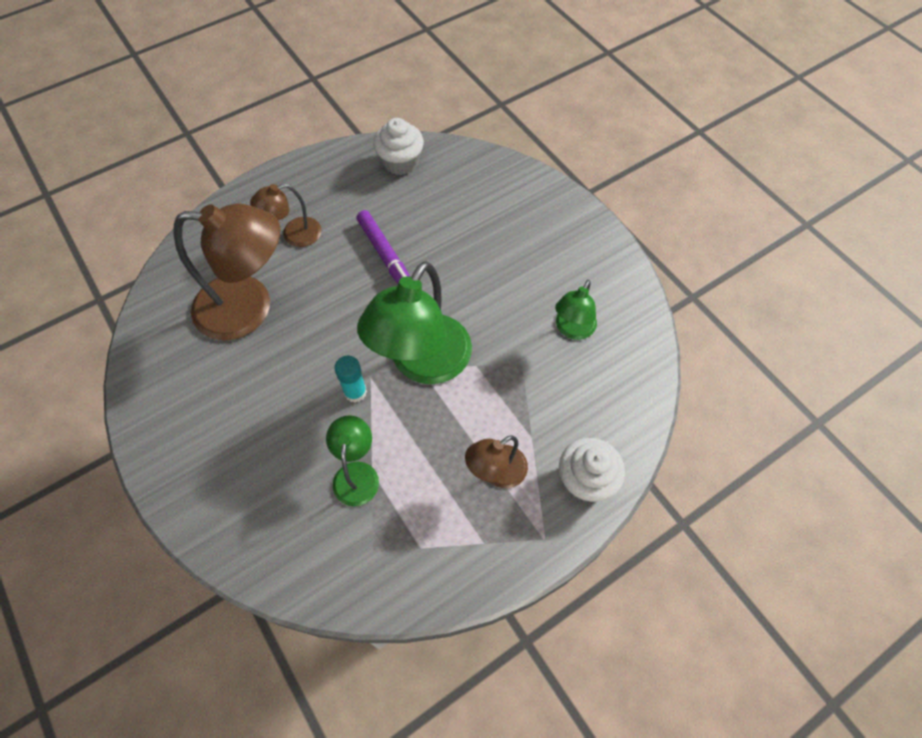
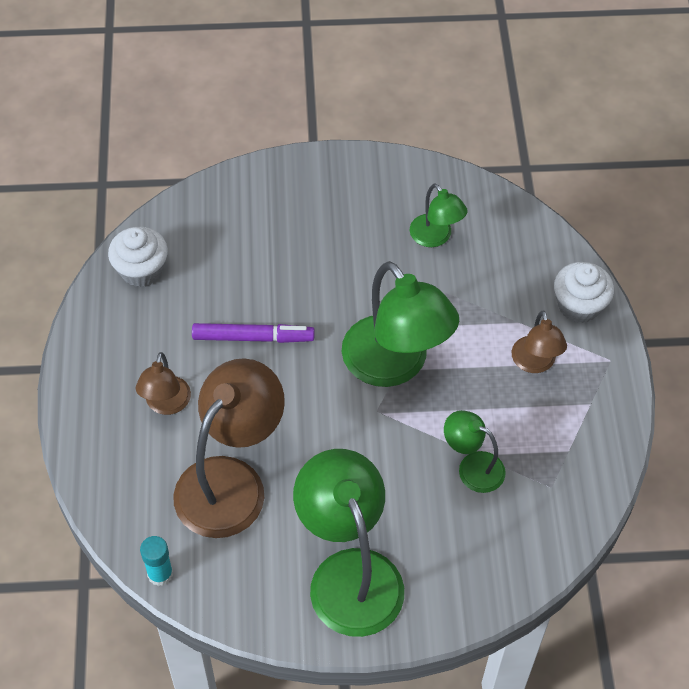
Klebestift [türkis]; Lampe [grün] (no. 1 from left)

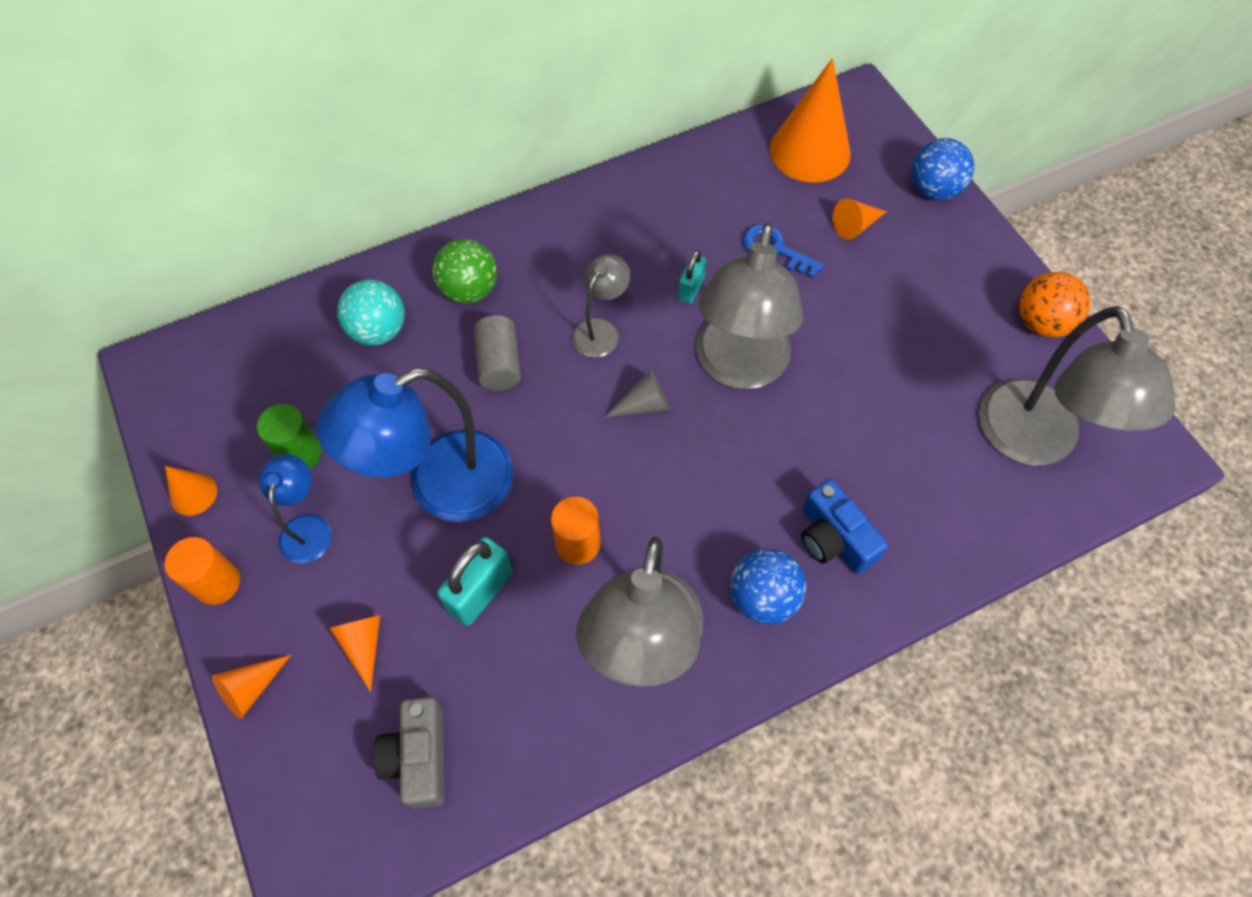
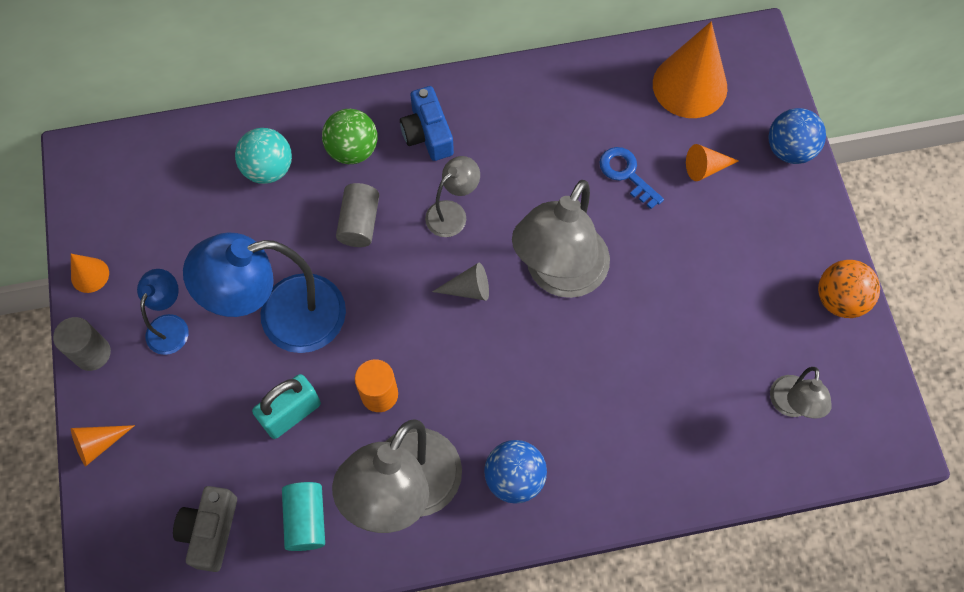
Vorhängeschloss [türkis] (no. 2 from left in the first image); Lampe [grau] (no. 4 from left); Vollzylinder [grün]; Kamera [blau]; Vollzylinder [grau] (no. 1 from left); Kegel [orange] (no. 3 from left in the first image); Vollzylinder [türkis]

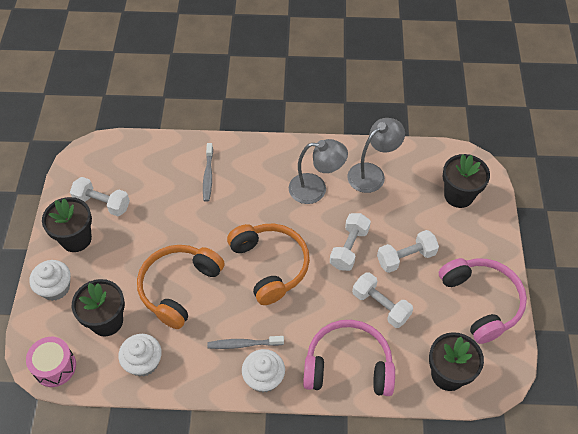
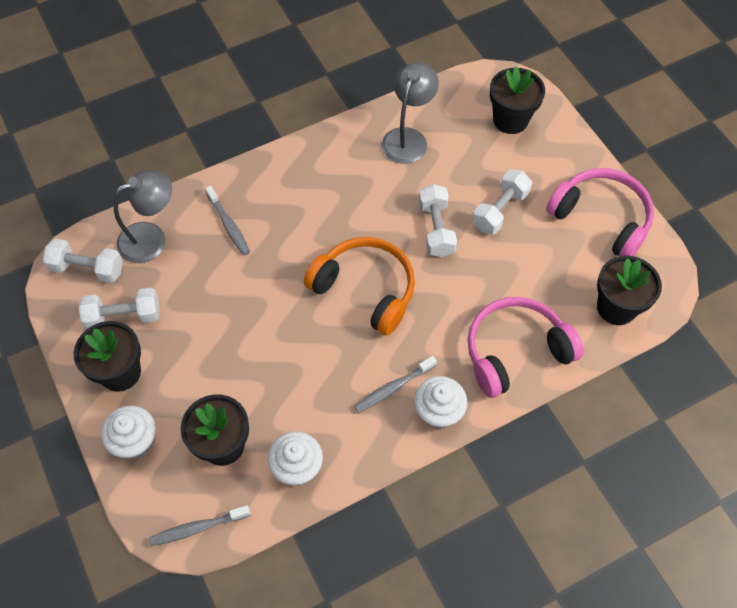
Lampe [grau] (no. 1 from left); Kopfhörer [orange] (no. 1 from left in the first image); Hantel [weiß] (no. 1 from left); Zahnbürste [grau] (no. 1 from left)

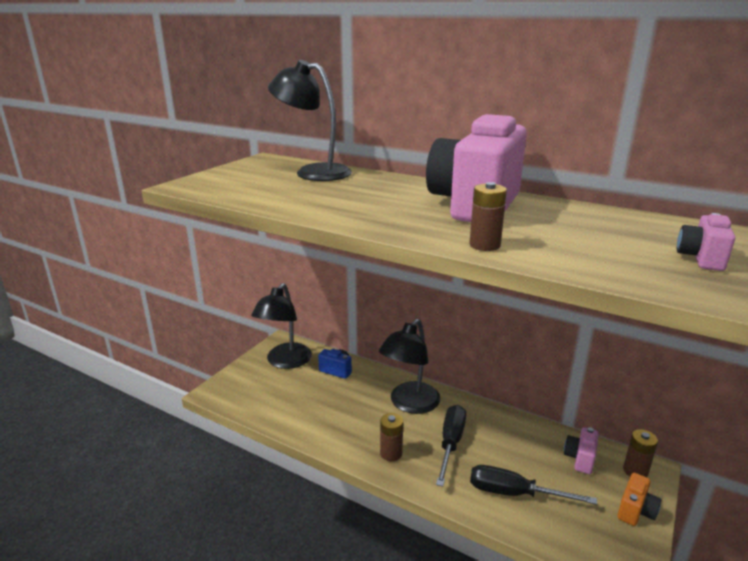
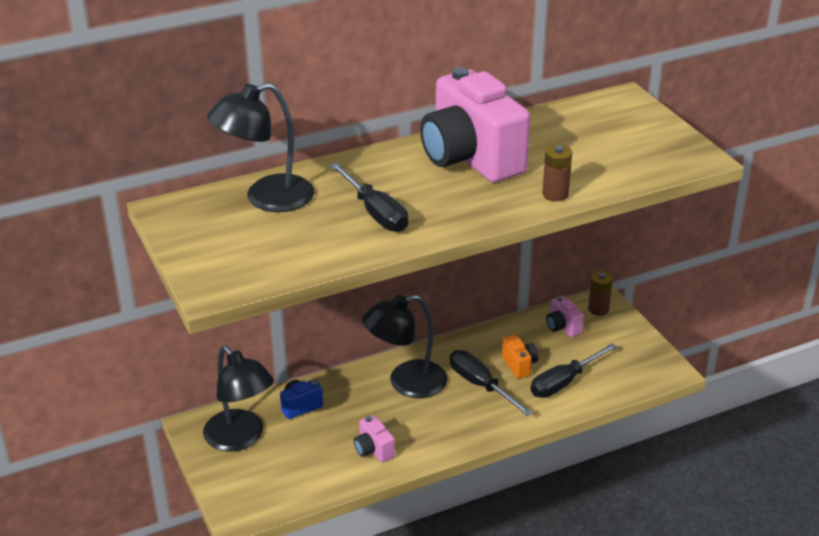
Kamera [rosa] (no. 1 from left); Lampe [schwarz] (no. 3 from left); Batterie [braun] (no. 1 from left in the first image); Kamera [orange]; Schraubenzieher [schwarz] (no. 1 from left)

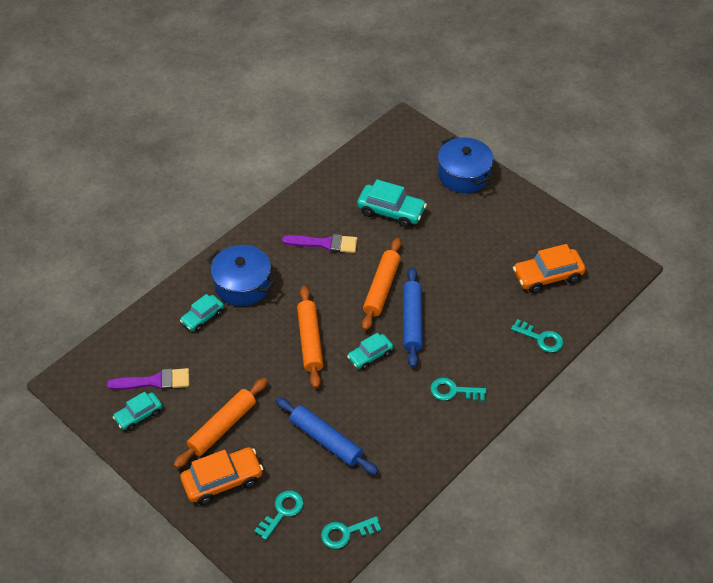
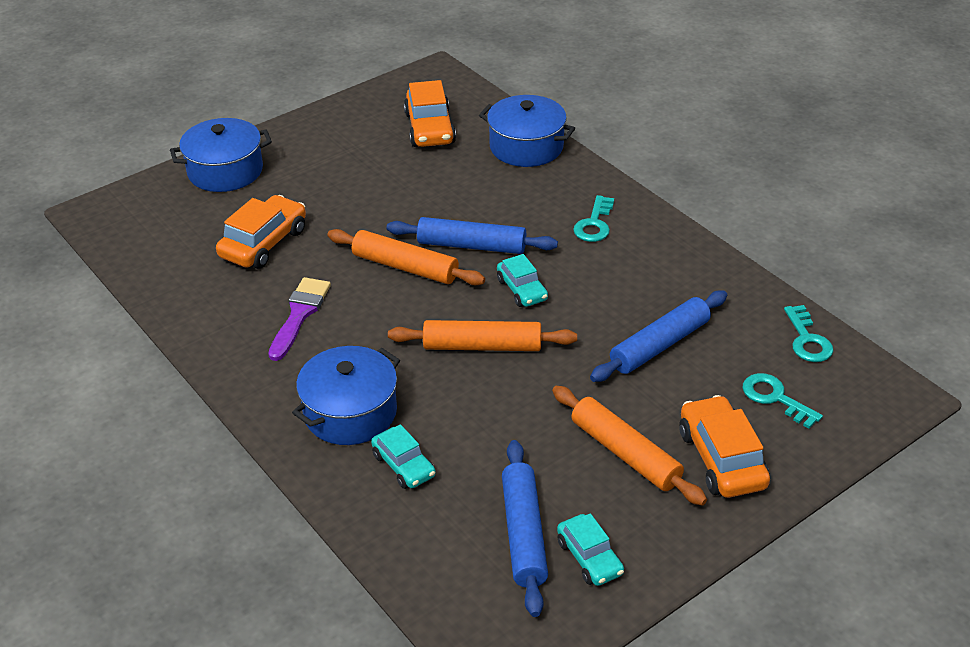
Auto [orange] (no. 1 from left); Kochtopf [blau] (no. 3 from left); Nudelholz [blau] (no. 2 from left)

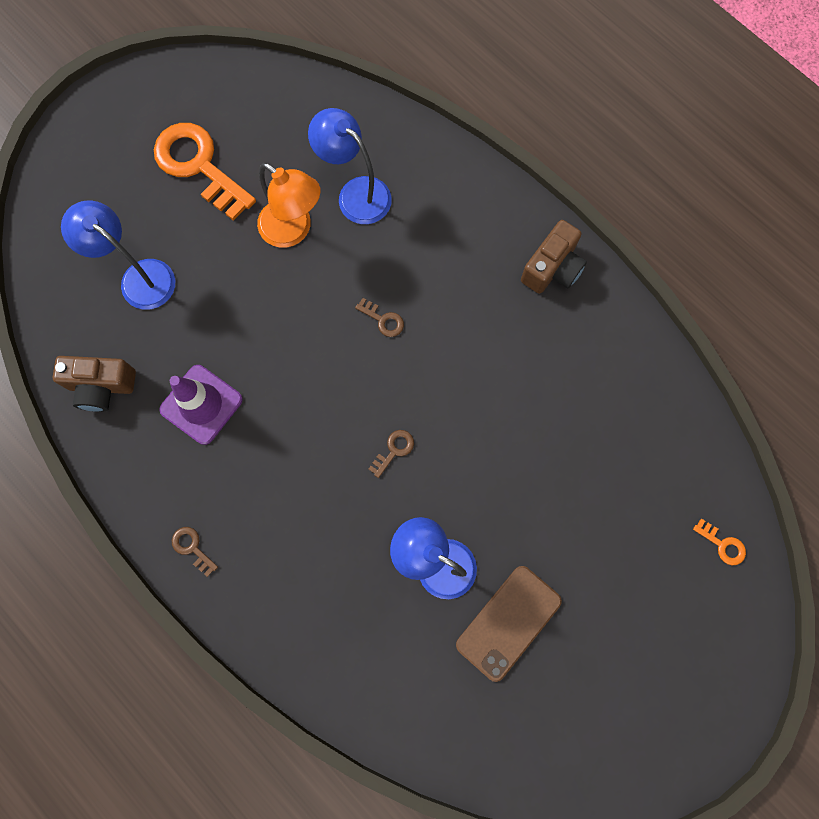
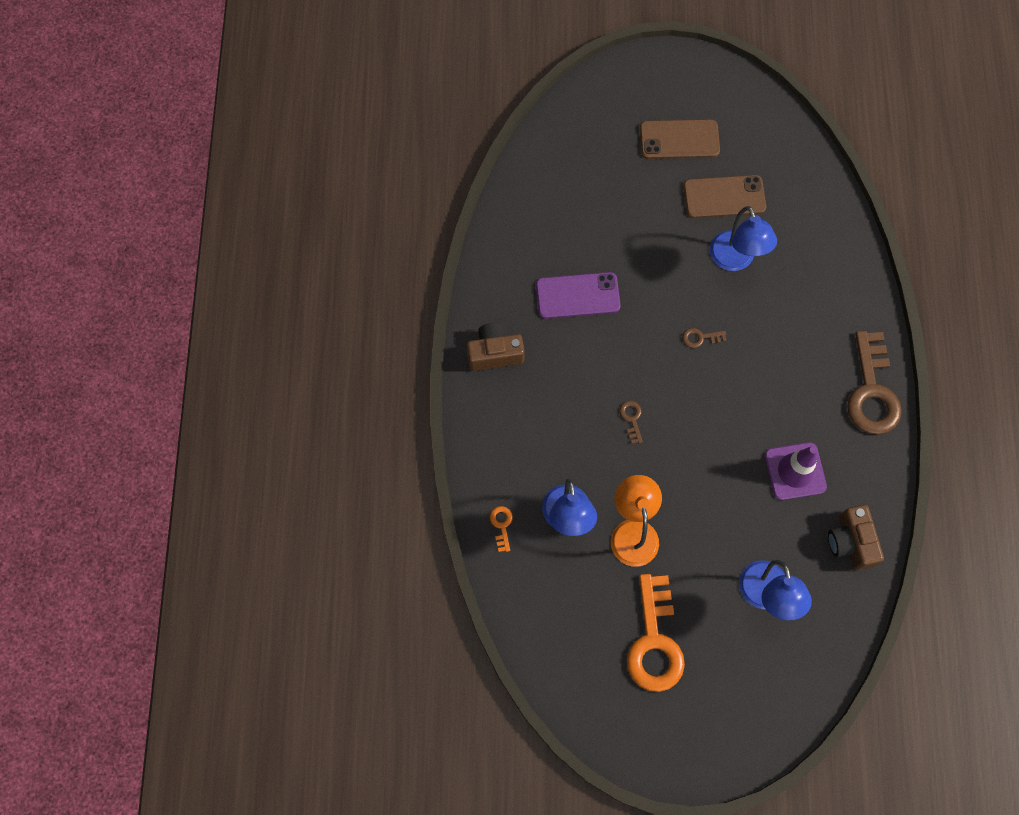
Kamera [braun] (no. 2 from left); Schlüssel [orange] (no. 1 from left); Schlüssel [braun] (no. 3 from left); Handy [braun] (no. 1 from left); Handy [lila]

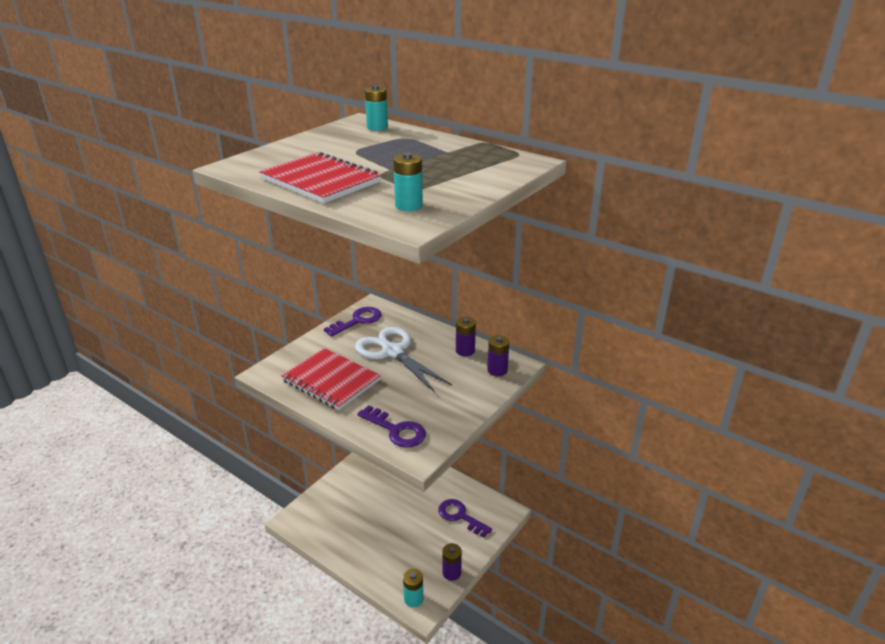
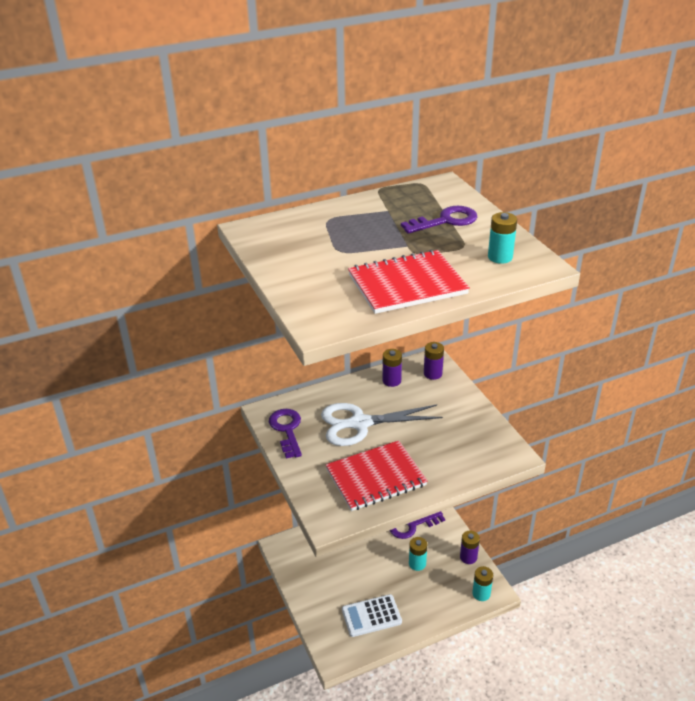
Batterie [türkis] (no. 1 from left); Schlüssel [lila] (no. 3 from left); Taschenrechner [weiß]

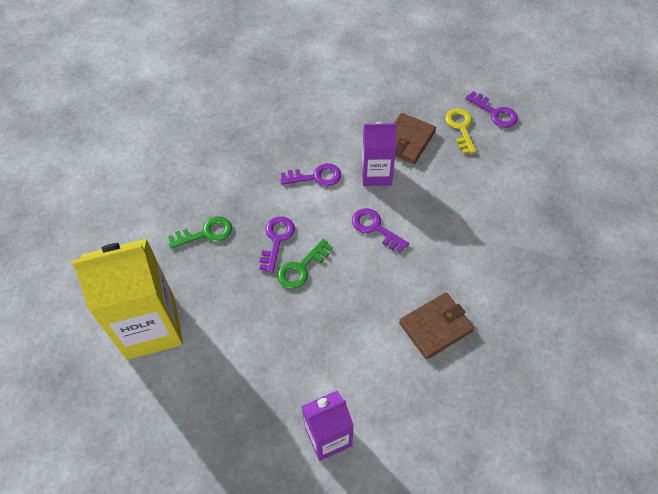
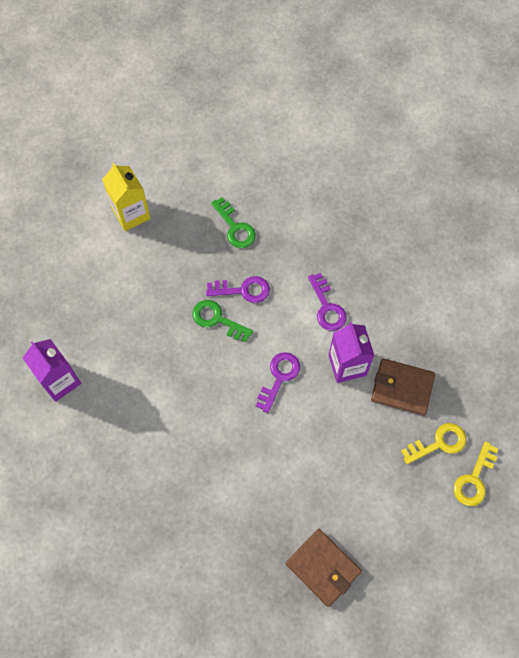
Schlüssel [gelb] (no. 2 from left); Getränkekarton [gelb]; Geldbörse [braun] (no. 1 from left)

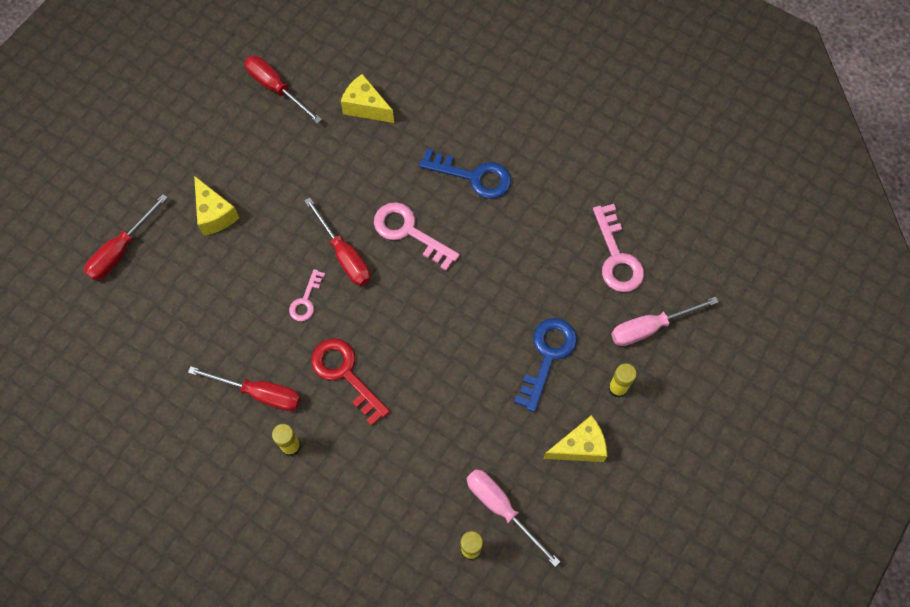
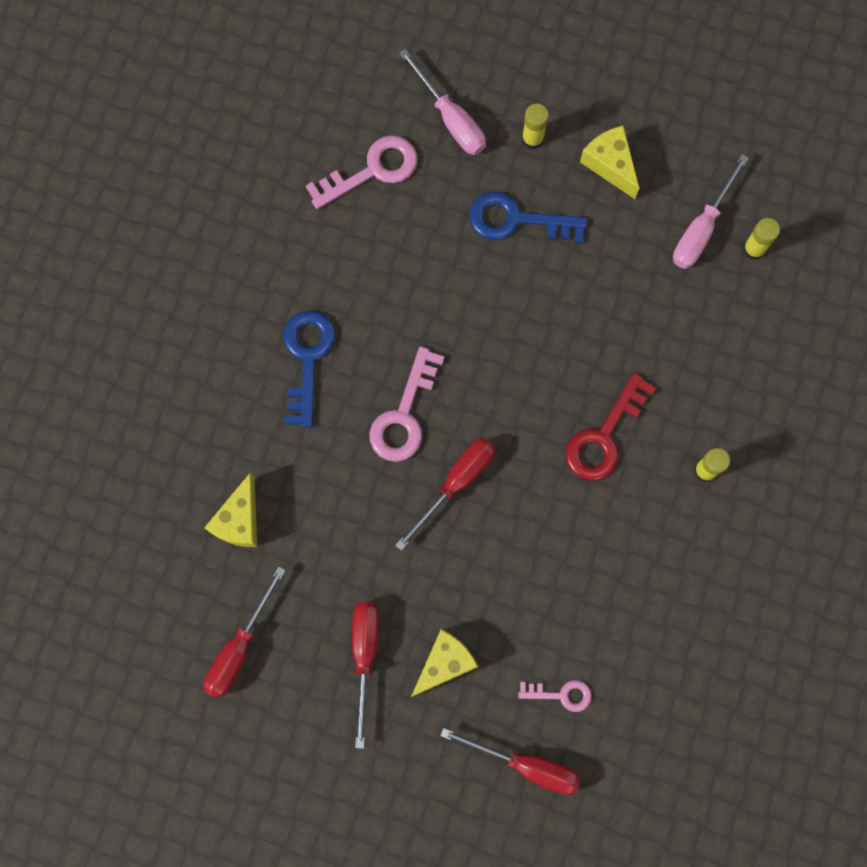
Schlüssel [rosa] (no. 3 from left); Schraubenzieher [rot] (no. 2 from left)

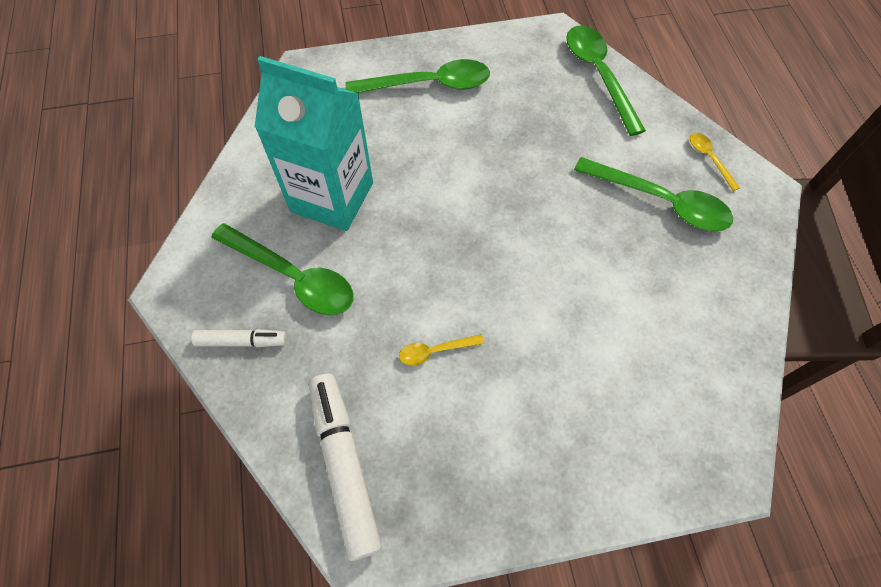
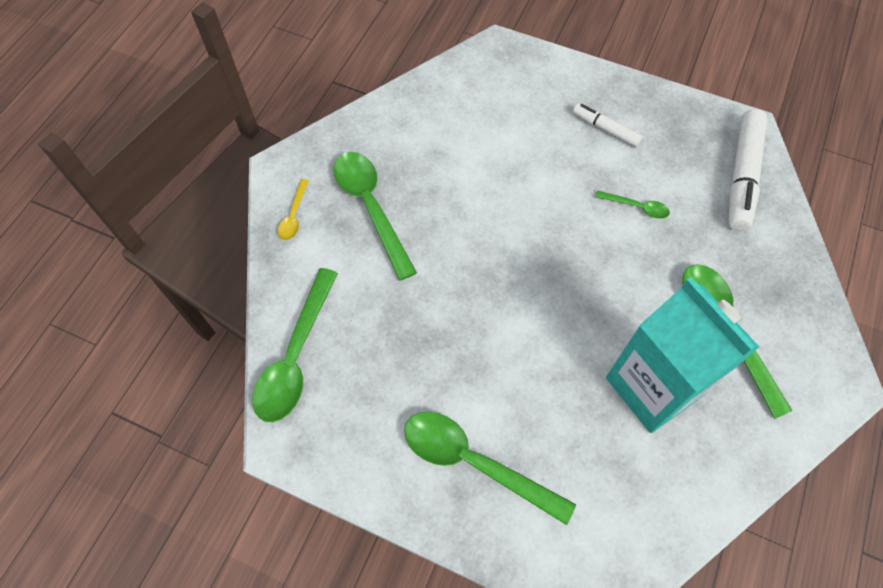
Filzstift [weiß] (no. 1 from left); Löffel [grün] (no. 4 from left)

